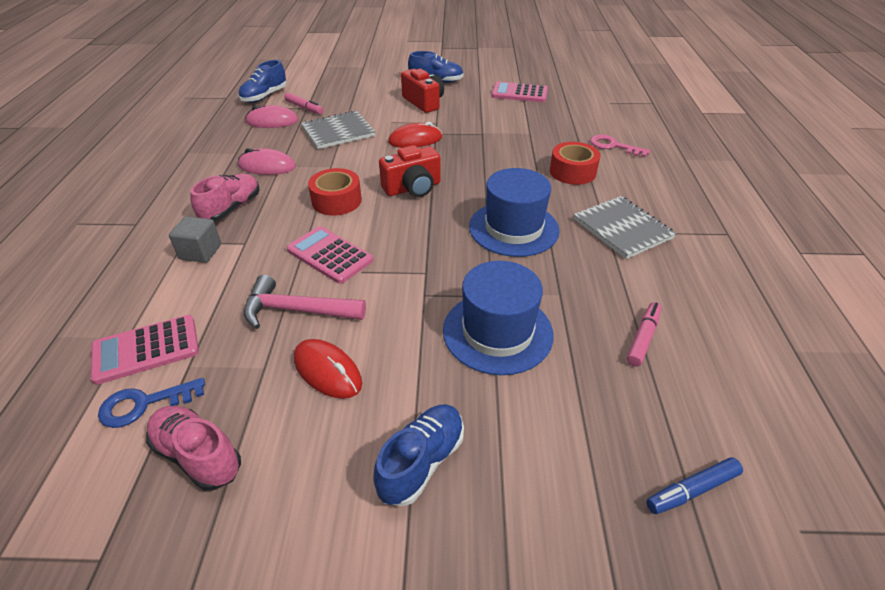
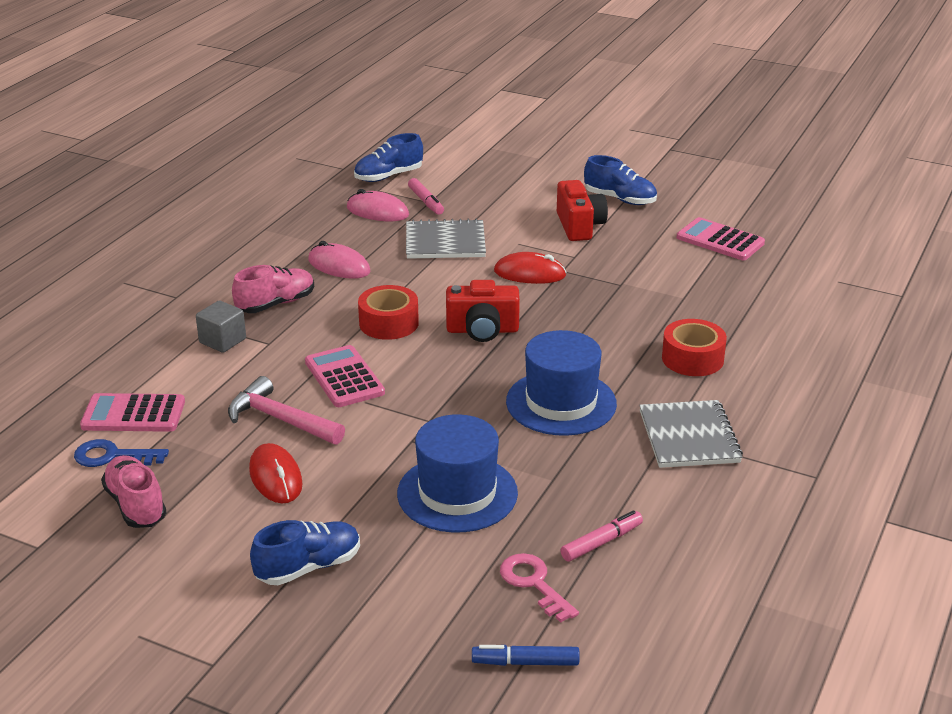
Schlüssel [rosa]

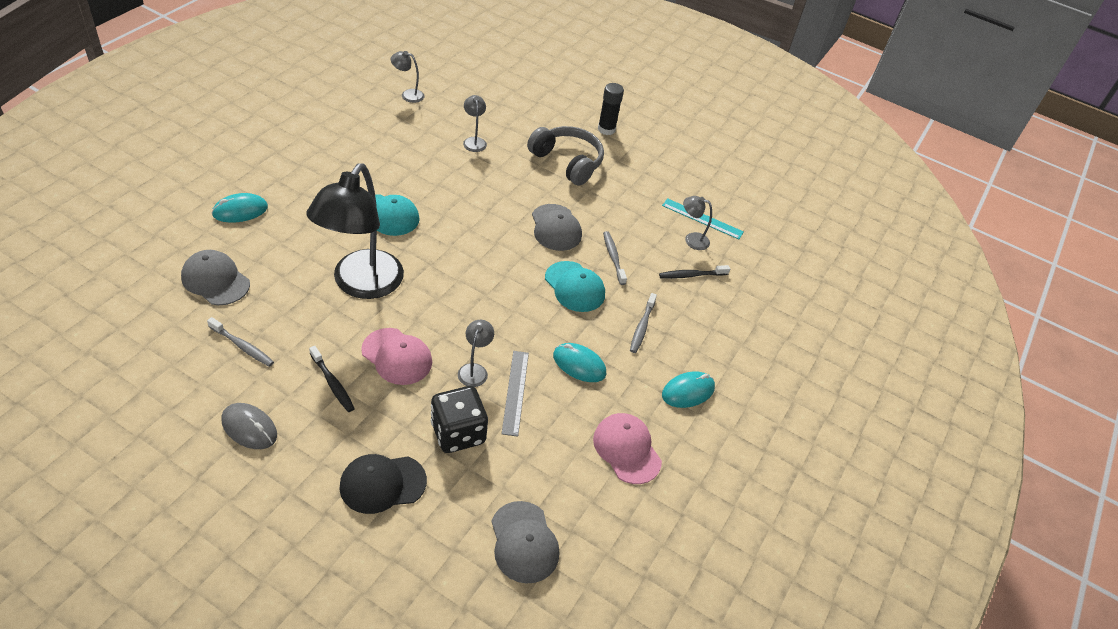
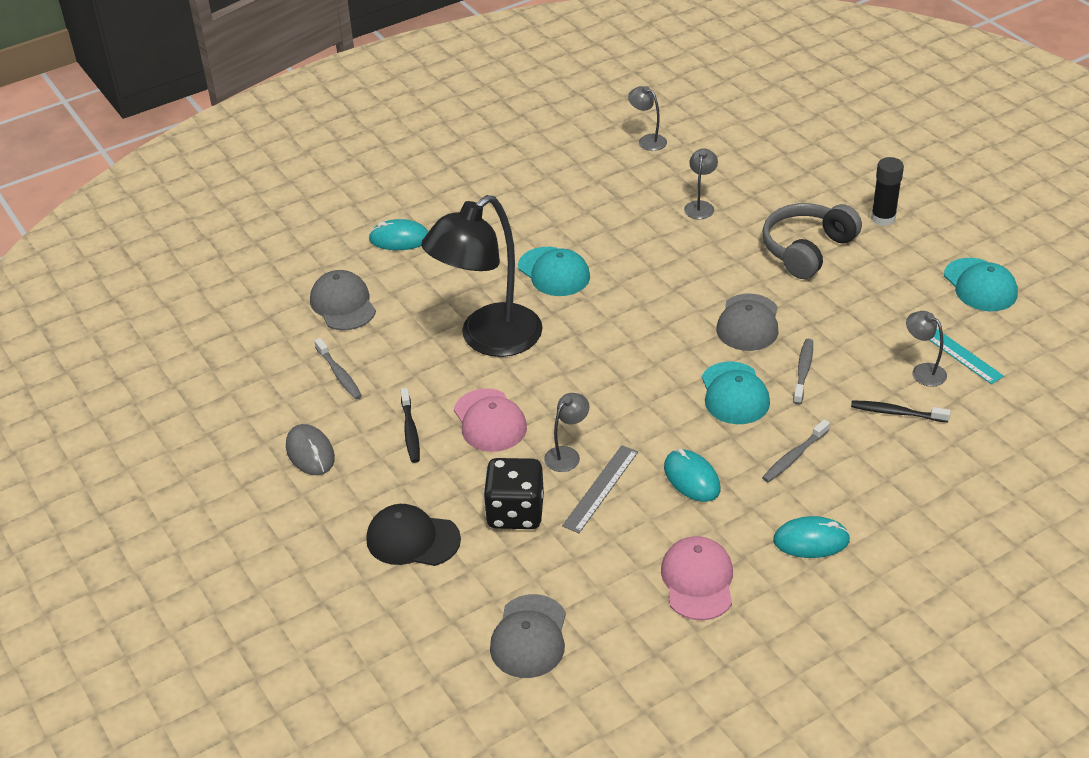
Kopfhörer [grau]; Kappe [türkis] (no. 3 from left)

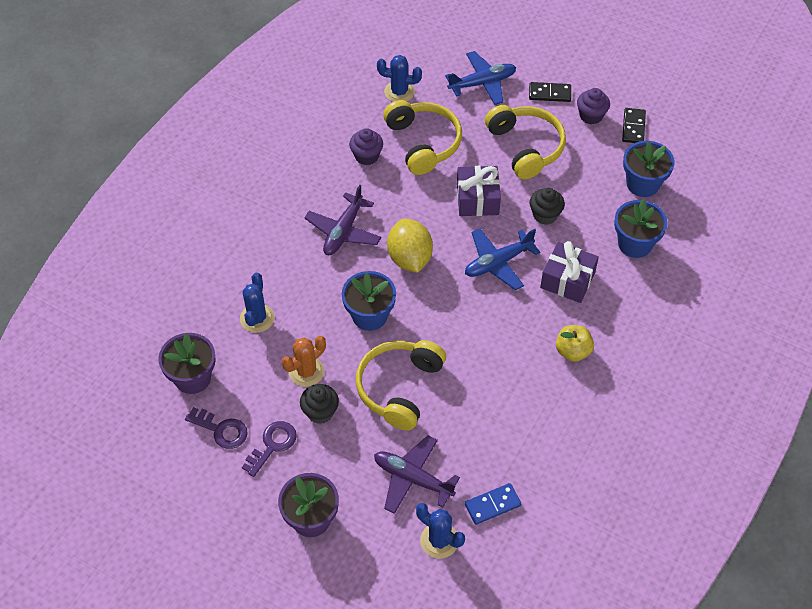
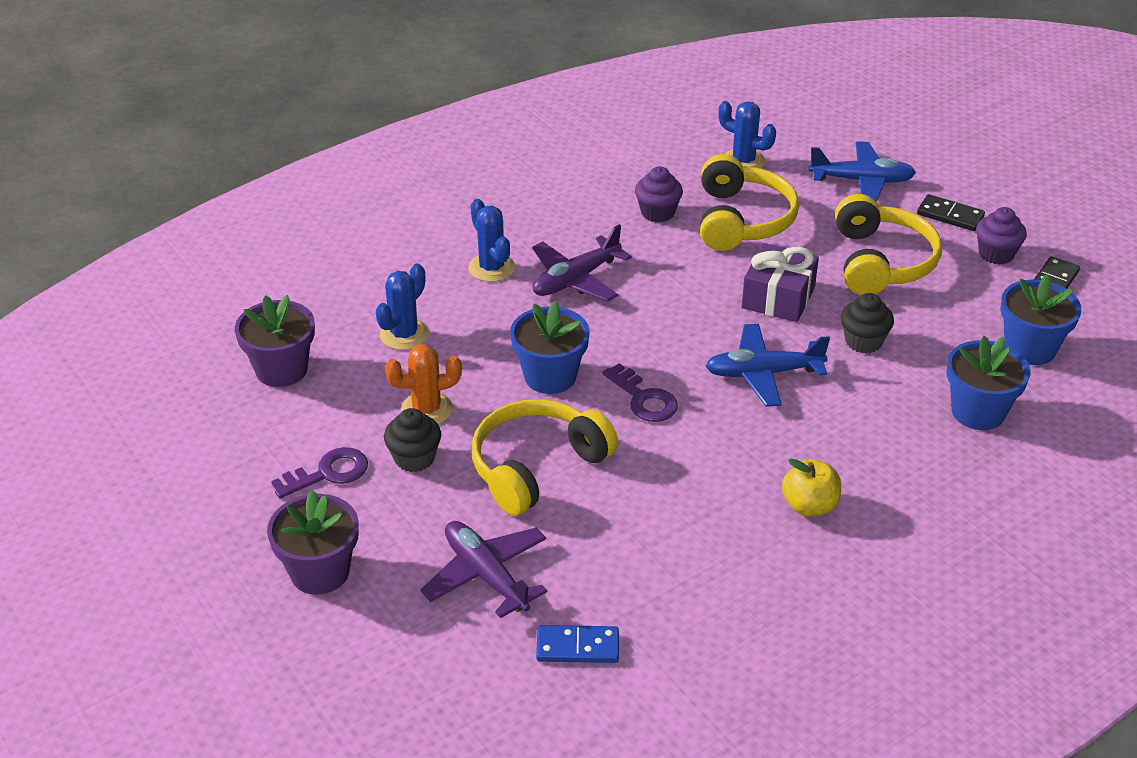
Zitrone [gelb]; Geschenk [lila] (no. 2 from left in the first image); Schlüssel [lila] (no. 2 from left); Kaktus [blau] (no. 2 from left)

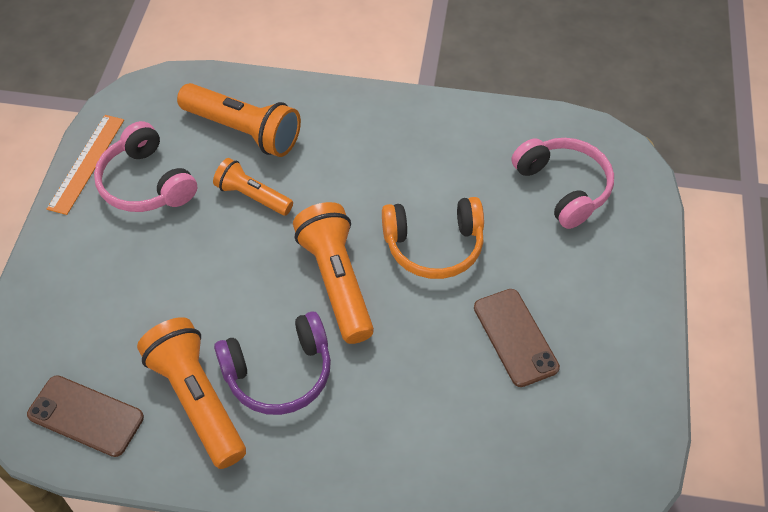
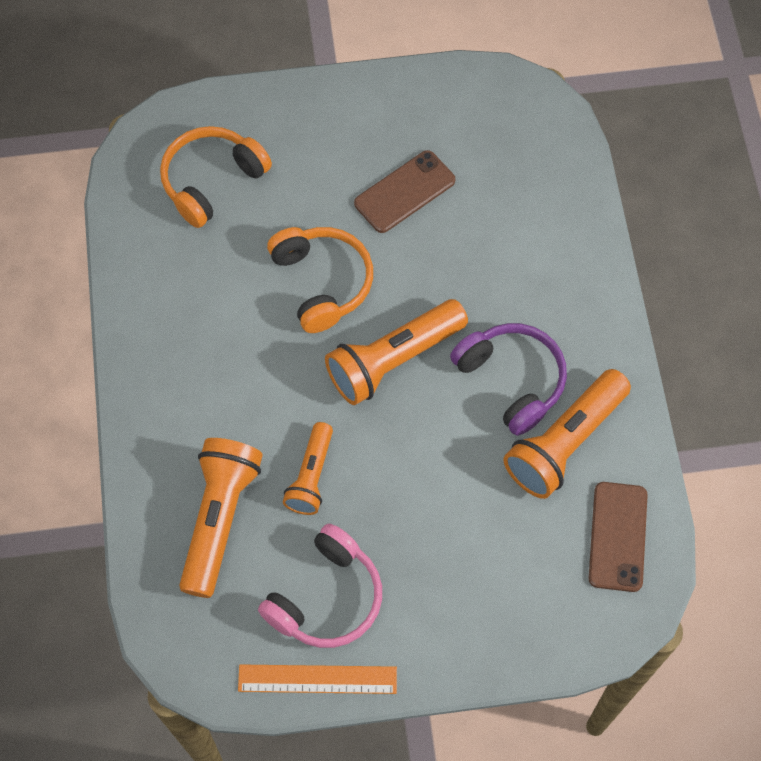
Kopfhörer [orange] (no. 1 from left)

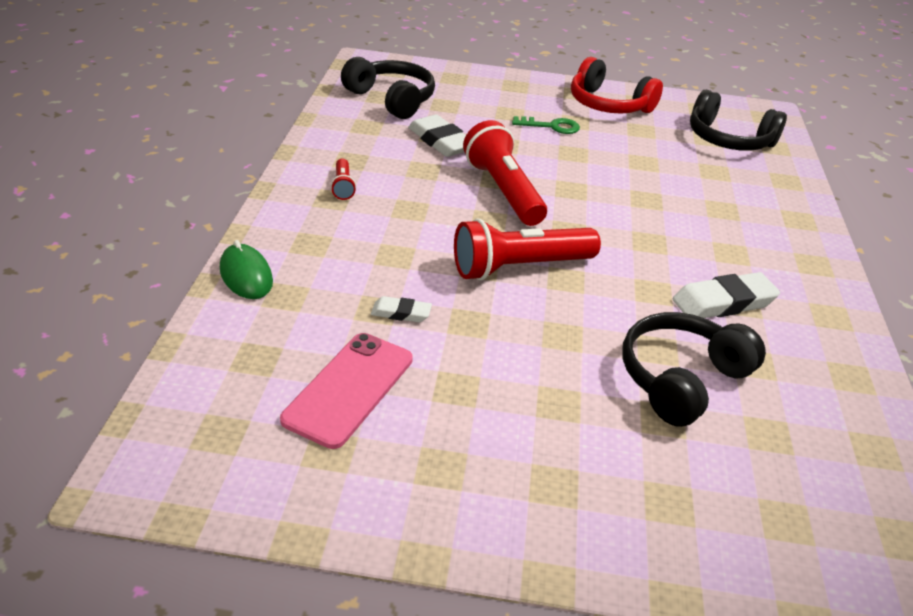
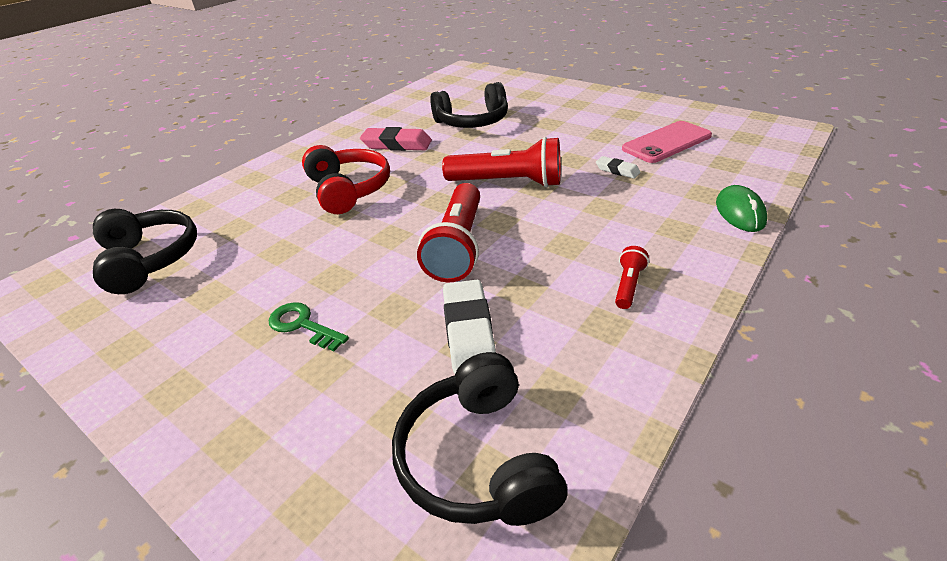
Kopfhörer [rot]; Radiergummi [rosa]

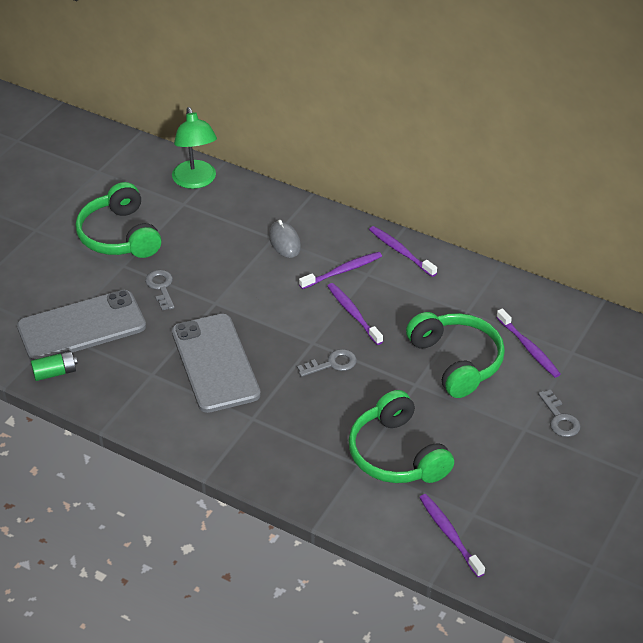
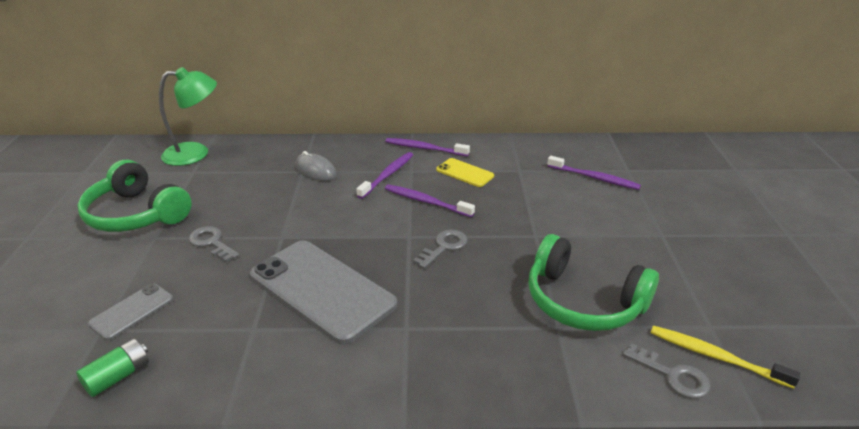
Lampe [grün]; Handy [grau] (no. 1 from left); Kopfhörer [grün] (no. 3 from left in the first image); Schlüssel [grau] (no. 3 from left); Zahnbürste [gelb]; Handy [gelb]

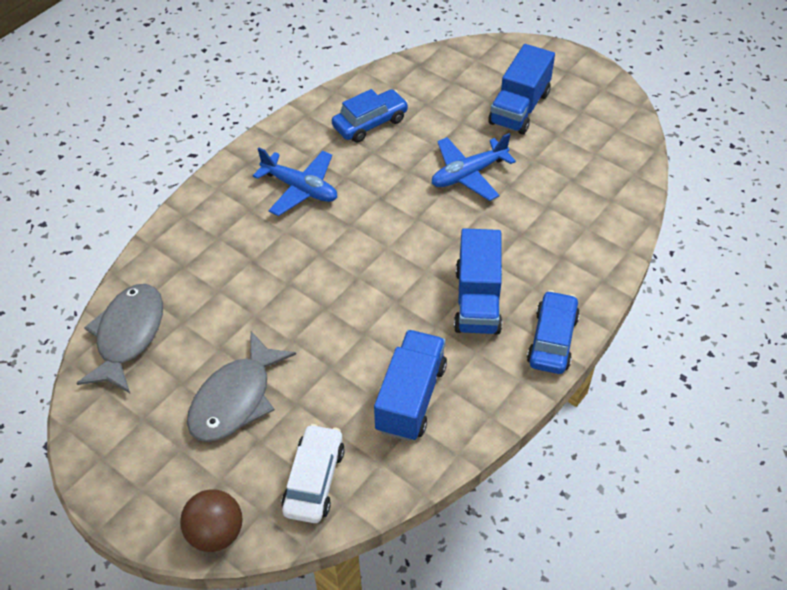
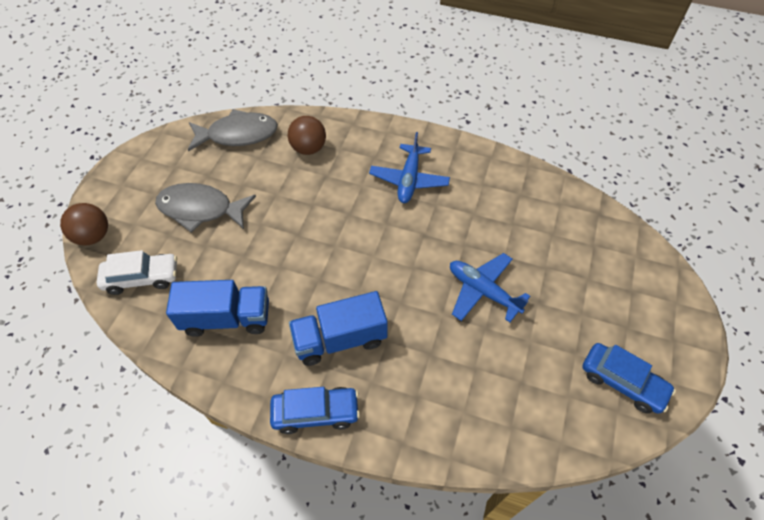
Lastwagen [blau] (no. 3 from left in the first image); Auto [blau] (no. 2 from left); Ball [braun] (no. 2 from left)

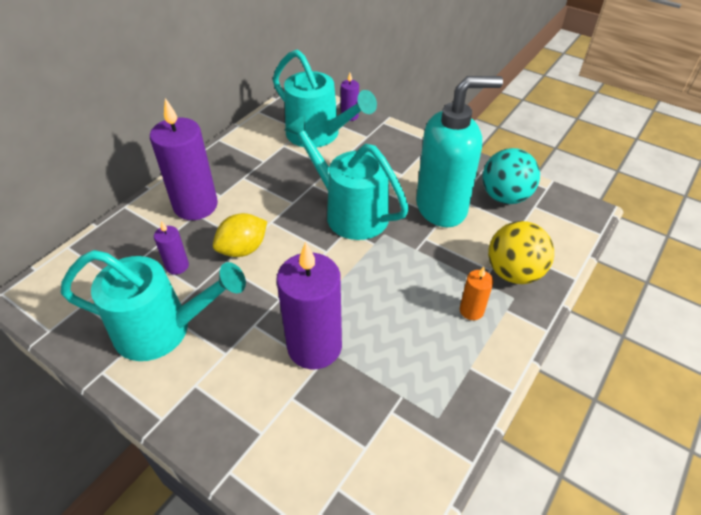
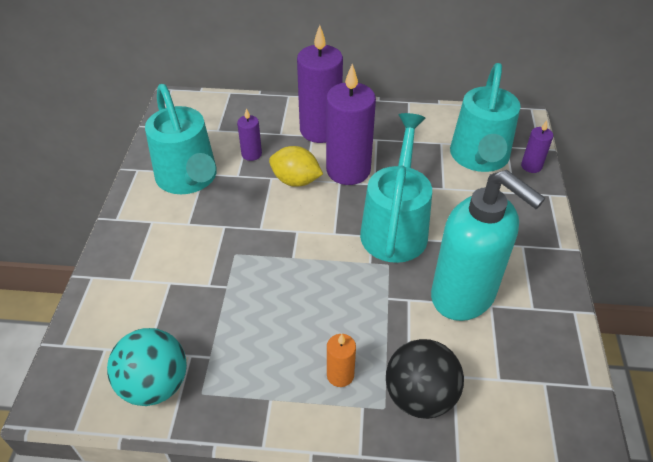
Ball [türkis]; Ball [schwarz]; Kerze [lila] (no. 3 from left)

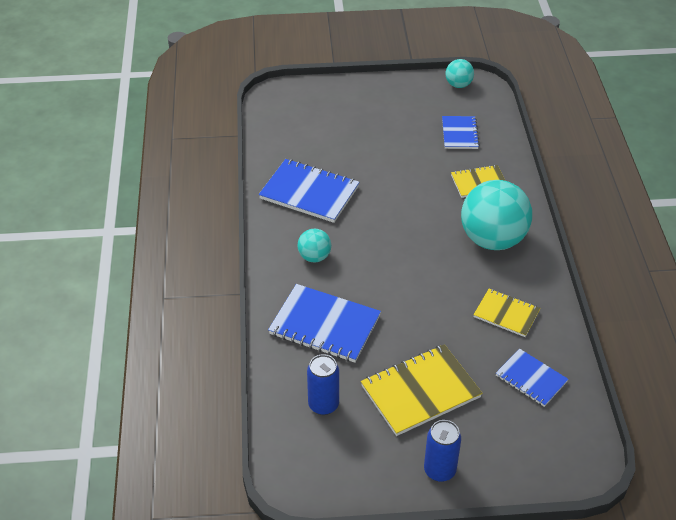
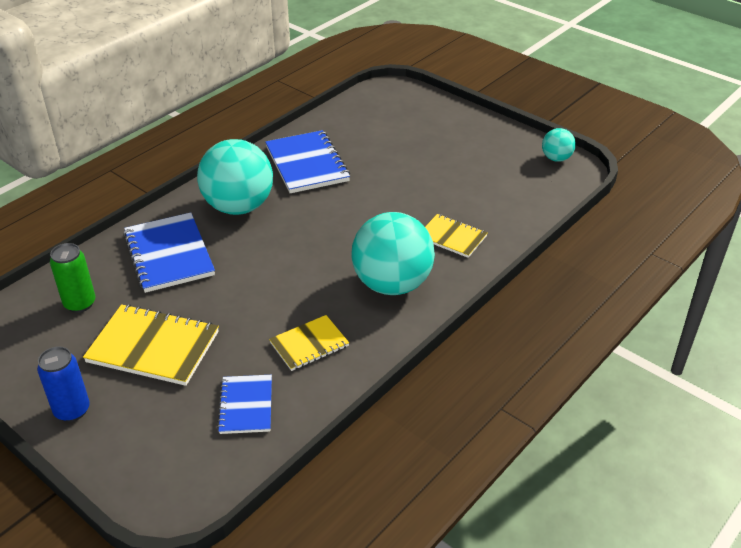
Notizbuch [blau] (no. 3 from left in the first image); Ball [türkis] (no. 1 from left); Notizbuch [gelb] (no. 2 from left); Dose [grün]

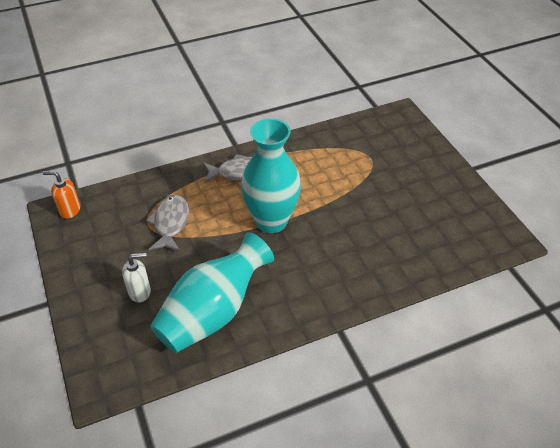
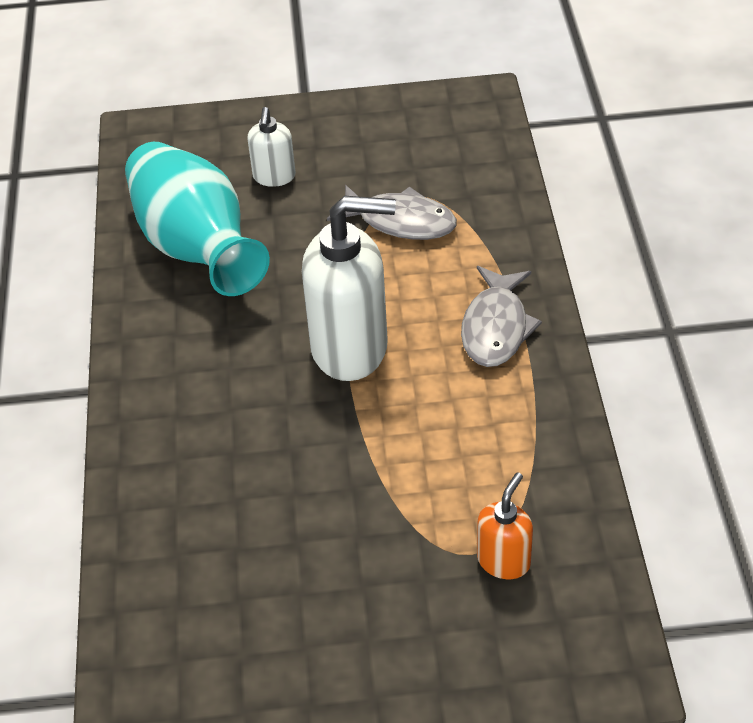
Seifenspender [weiß] (no. 2 from left); Seifenspender [orange]

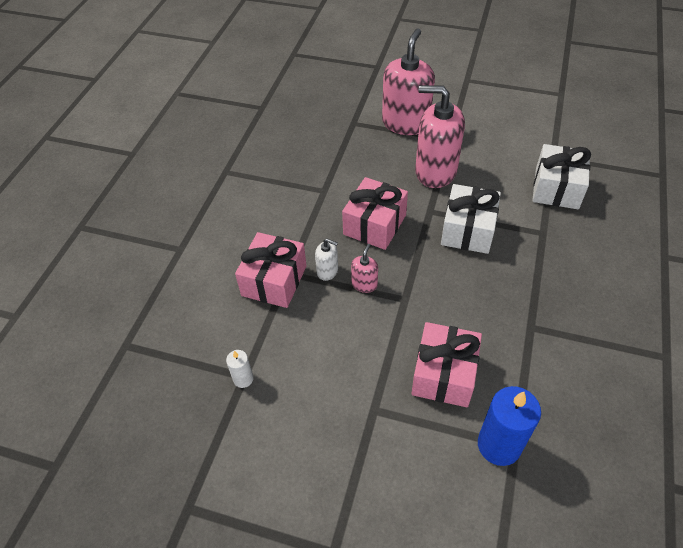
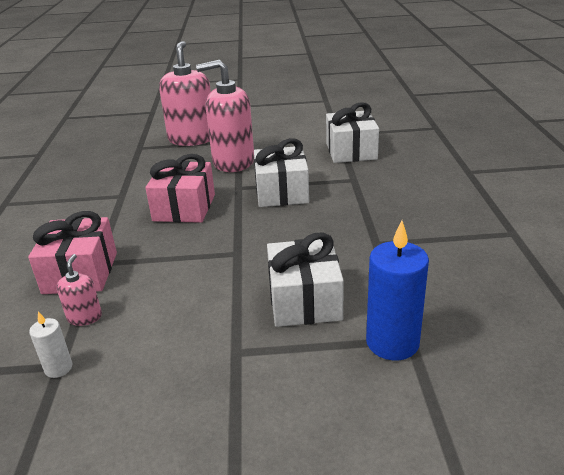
Seifenspender [weiß]; Seifenspender [rosa] (no. 1 from left); Geschenk [weiß] (no. 2 from left)

